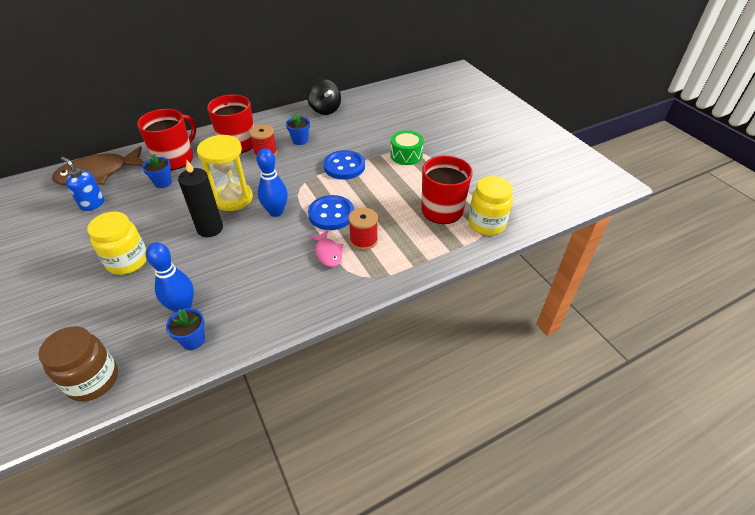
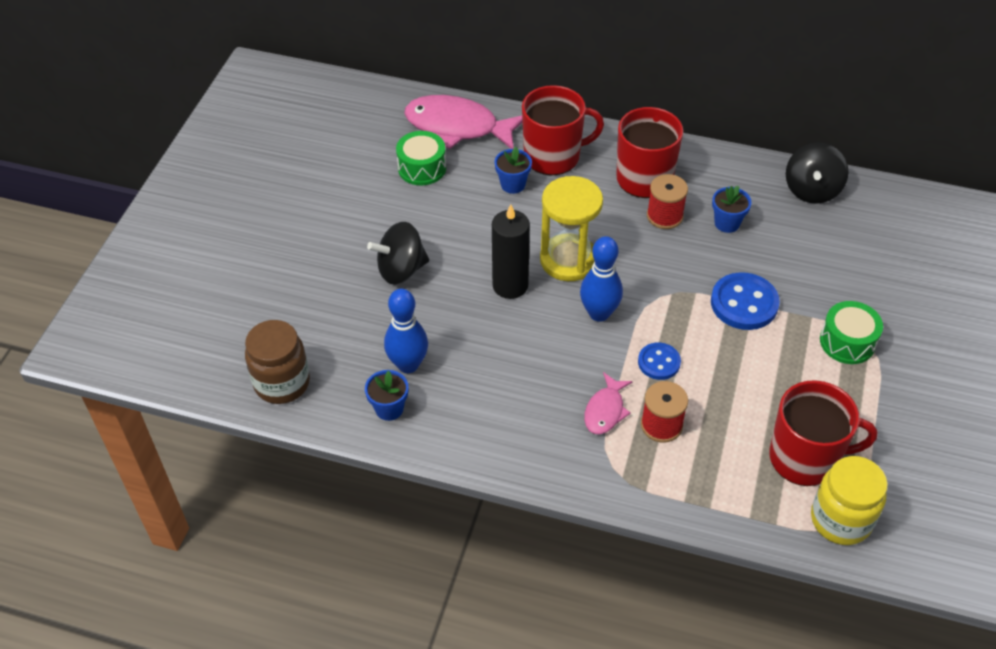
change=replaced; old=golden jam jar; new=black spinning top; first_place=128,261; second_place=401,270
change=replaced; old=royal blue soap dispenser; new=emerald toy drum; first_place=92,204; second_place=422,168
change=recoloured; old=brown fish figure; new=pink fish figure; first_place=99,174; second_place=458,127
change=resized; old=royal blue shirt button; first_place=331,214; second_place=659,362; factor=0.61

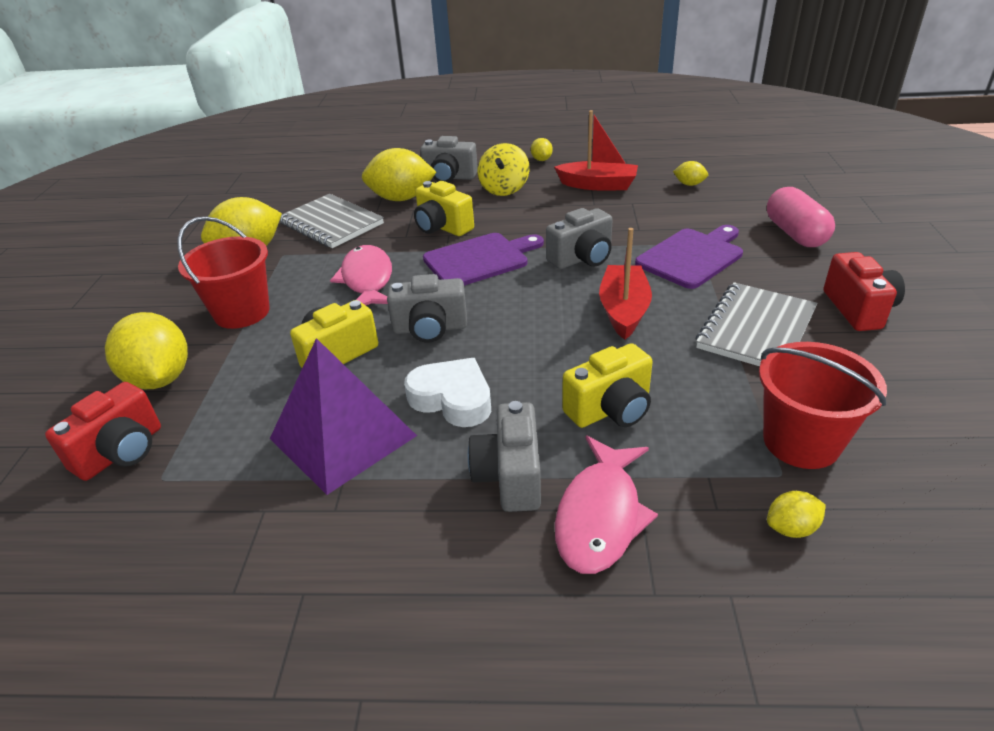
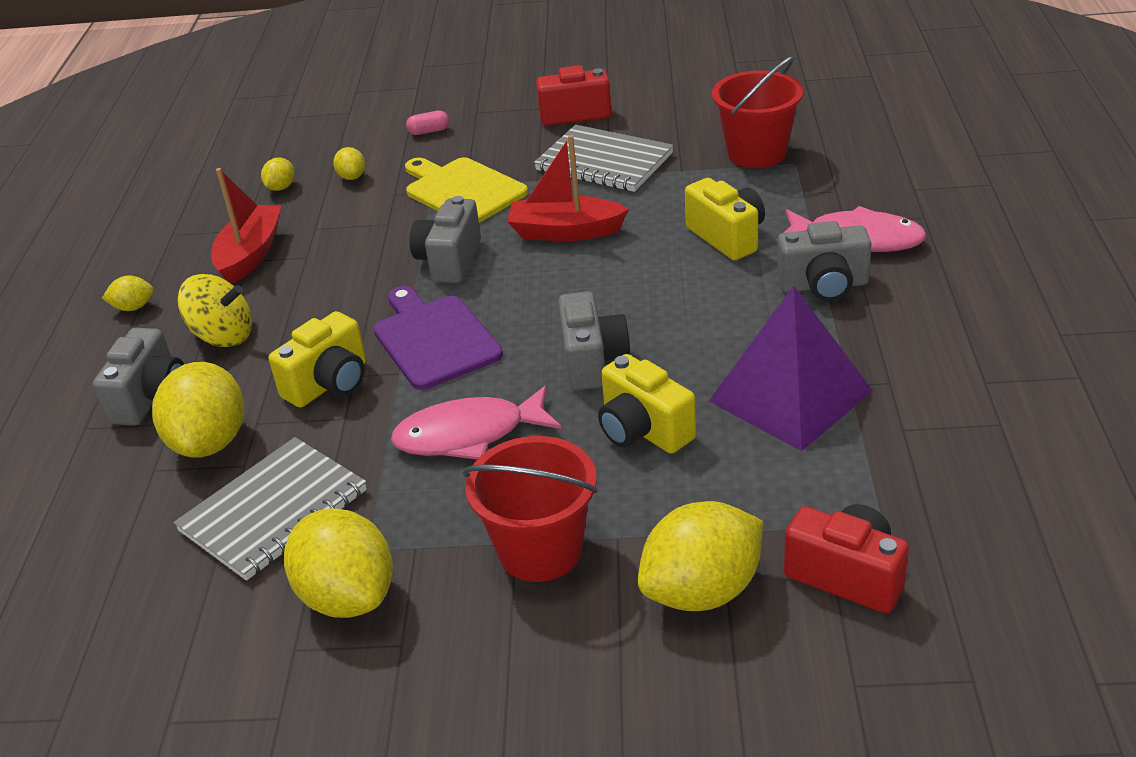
change=moved; old=golden citrus fruit; first_place=791,528; second_place=352,177
change=recoloured; old=purple cutting board; new=golden cutting board; first_place=692,256; second_place=462,190
change=resized; old=pink capsule; first_place=795,234; second_place=429,131; factor=0.47
change=turned; old=grey photo camera; first_place=582,258; second_place=449,261; degrees=-135
change=removed; old=snow-white heart; first_place=452,399

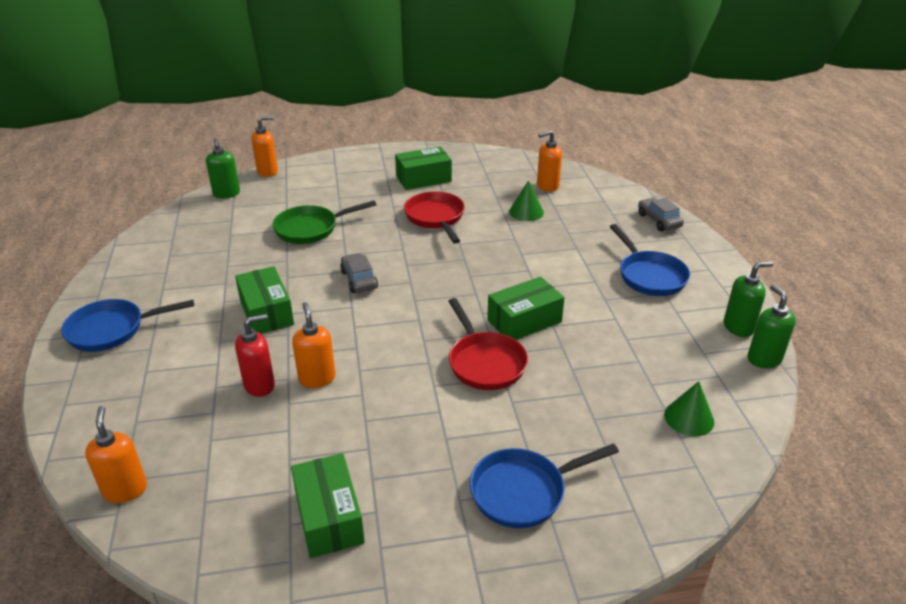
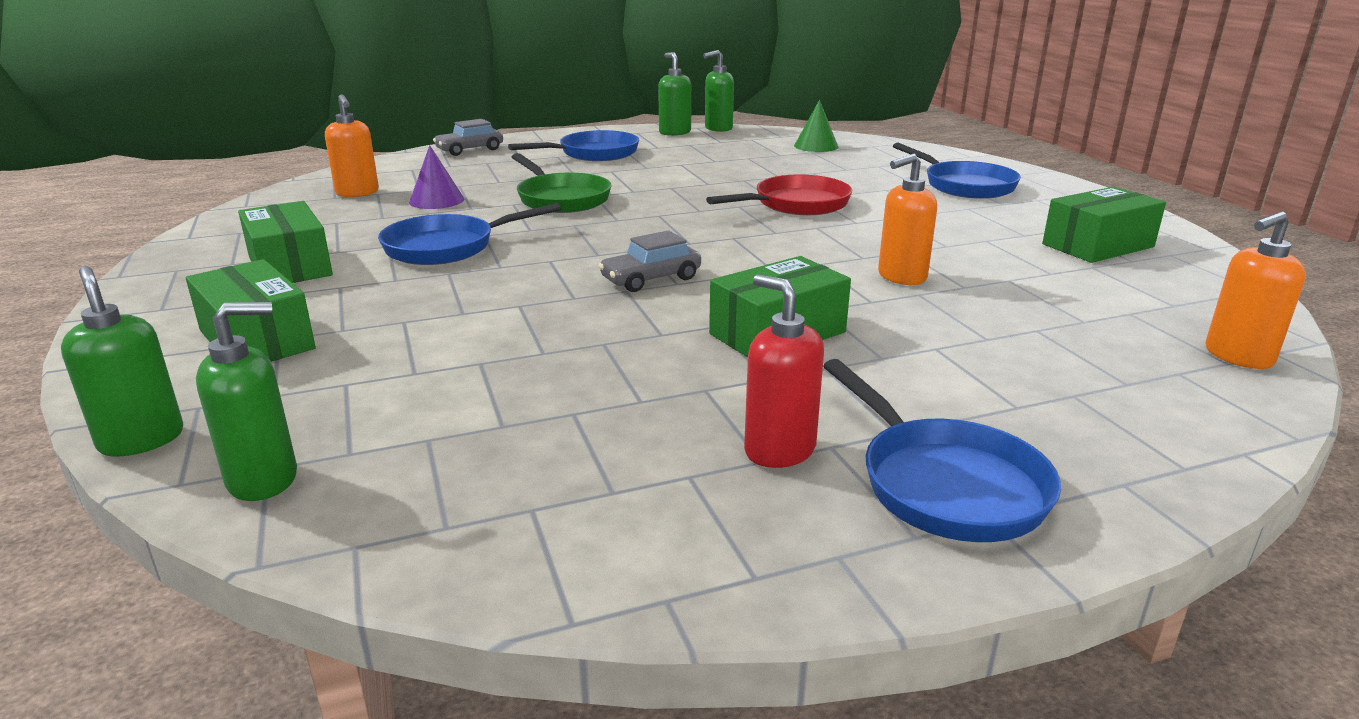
change=recoloured; old=bright orange soap dispenser; new=emerald soap dispenser; first_place=268,171; second_place=141,440
change=moved; old=emerald box; first_place=524,321; second_place=256,339
change=recoloured; old=crimson frying pan; new=royal blue frying pan; first_place=435,218; second_place=447,247
change=recoloured; old=emerald cone; new=purple cone; first_place=526,212; second_place=436,200
change=moved; old=emerald frying pan; first_place=310,229; second_place=561,199
change=moved; old=crimson soap dispenser; first_place=260,385; second_place=779,450

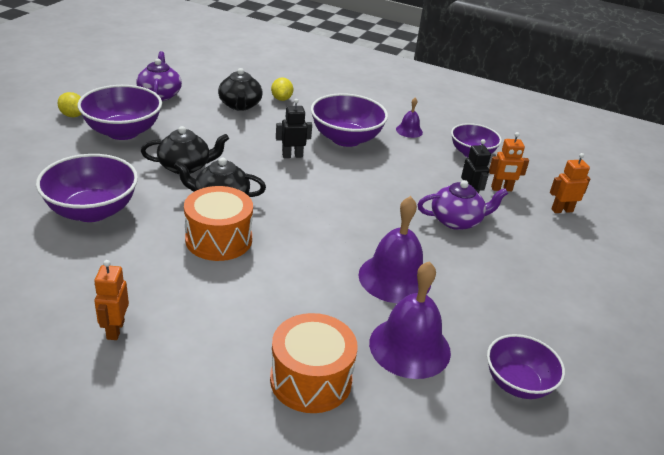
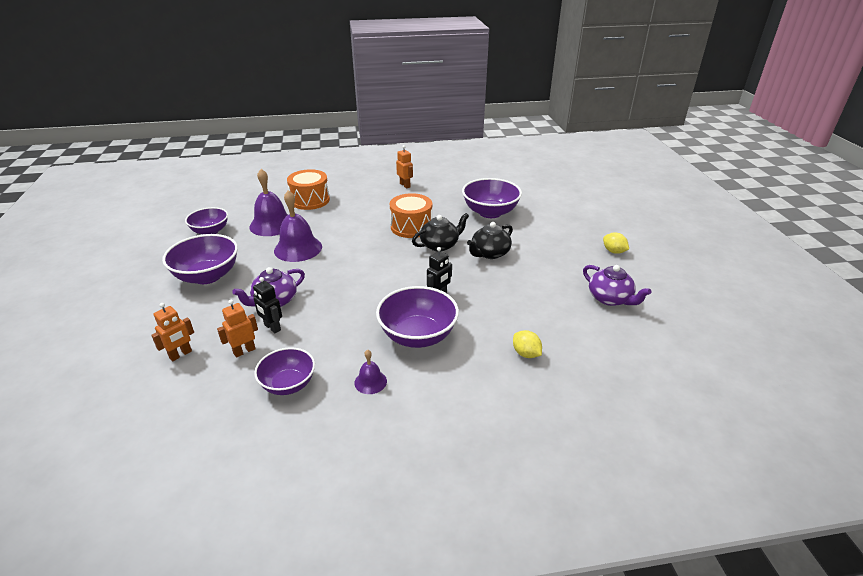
change=moved; old=purple serving bowl; first_place=123,132; second_place=207,276
change=turned; old=golden citrus fruit; first_place=72,115; second_place=613,251; degrees=45
change=removed; old=black china teapot; first_place=240,105

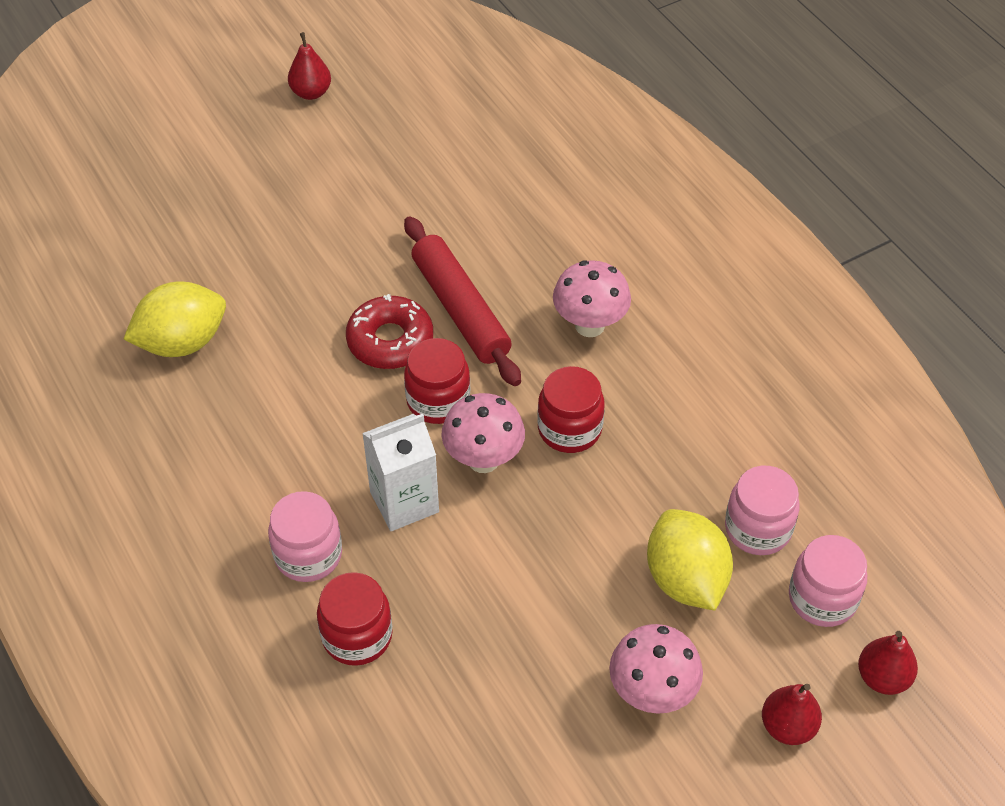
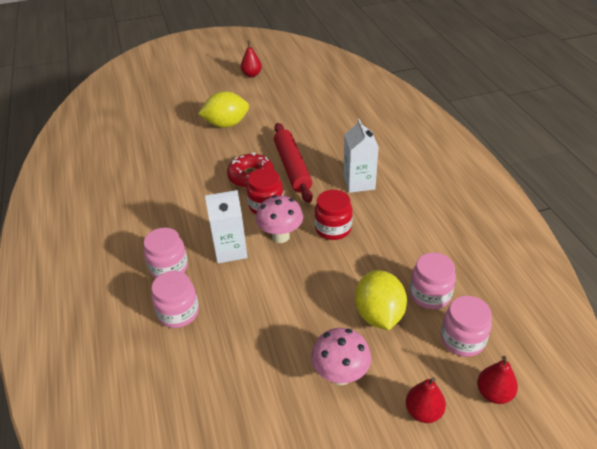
change=recoloured; old=crimson jam jar; new=pink jam jar; first_place=357,636; second_place=178,313
change=moved; old=golden citrus fruit; first_place=182,342; second_place=226,124
change=replaced; old=pink fungus; new=snow-white milk carton; first_place=589,325; second_place=359,182

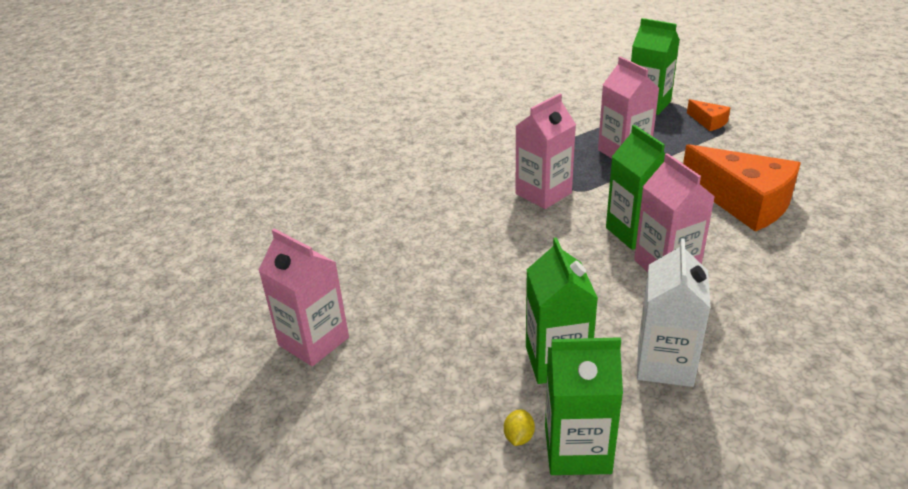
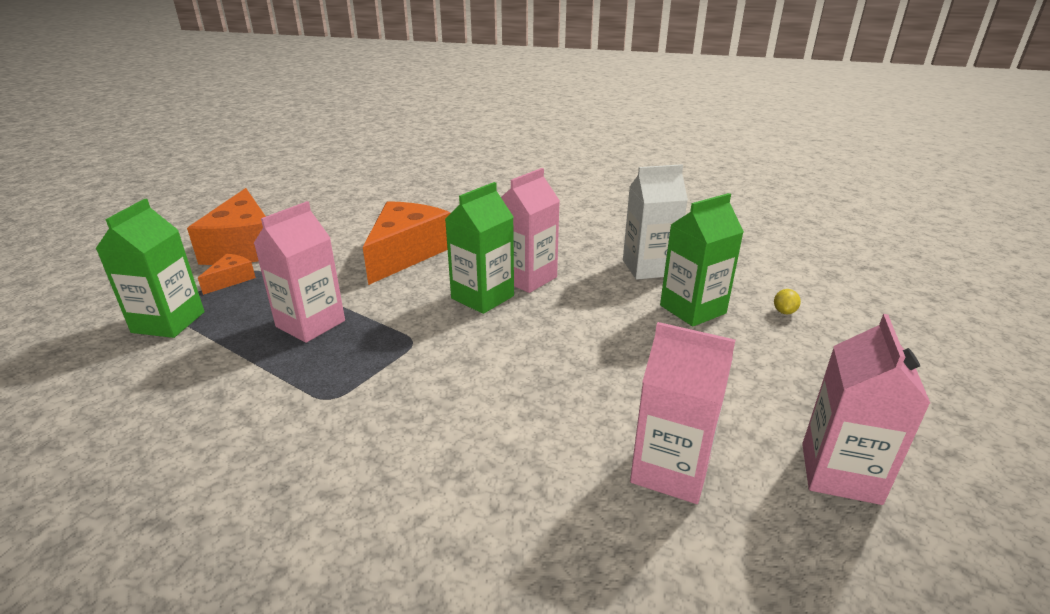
change=added; new=bright orange piece of cheese; second_place=243,247
change=moved; old=pink milk carton; first_place=543,193; second_place=670,470
change=turned; old=golden citrus fruit; first_place=519,437; second_place=784,312; degrees=-60
change=removed; old=emerald milk carton; first_place=577,449

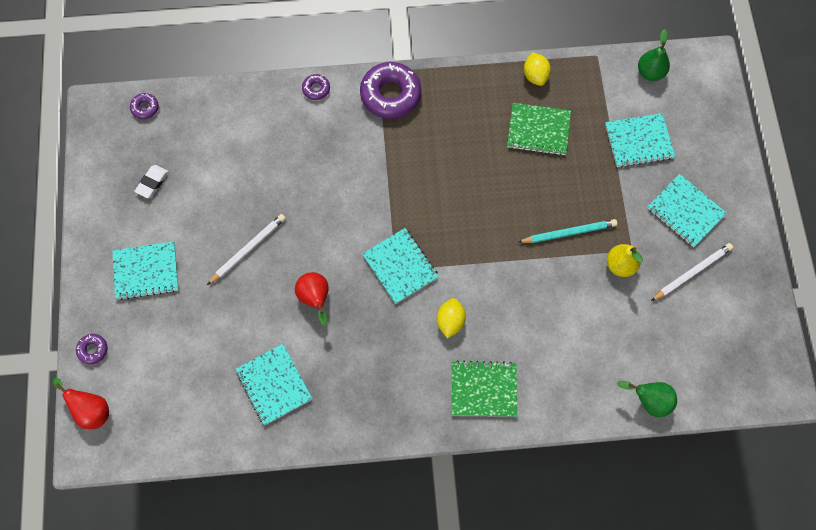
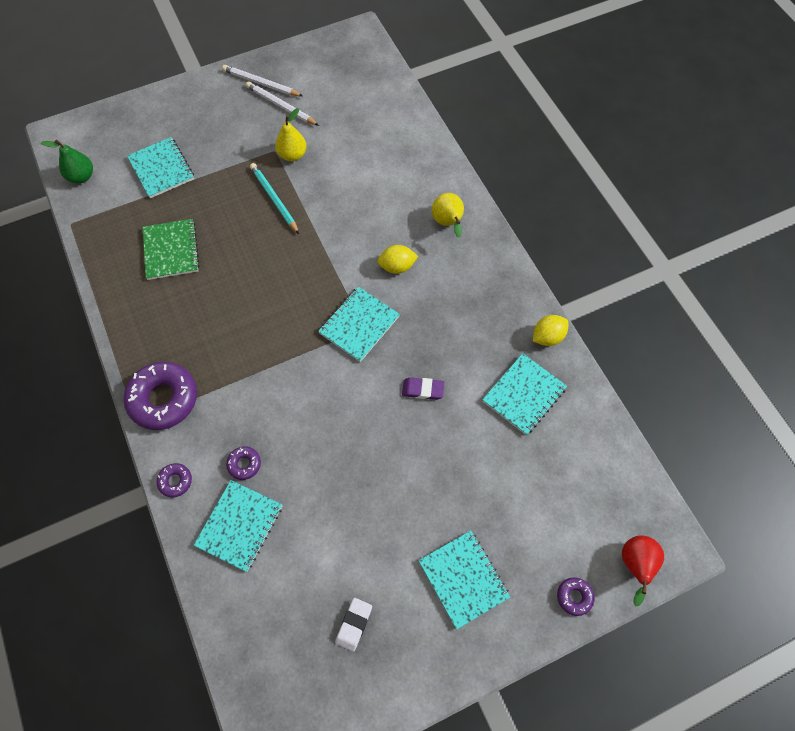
change=moved; old=aqua notepad; first_place=685,211; second_place=240,526
change=moved; old=snow-white wooden pencil; first_place=248,249; second_place=261,83
change=moved; old=purple doughnut; first_place=145,108; second_place=244,464
change=turned; old=snow-white eraser; first_place=152,182; second_place=354,624; degrees=-75
change=replaced; old=crimson toy pear; new=purple eraser; first_place=315,299; second_place=423,390
change=replaced; old=emerald notepad; new=golden toy pear; first_place=483,389; second_place=448,223
change=moved; old=golden citrus fruit; first_place=535,76; second_place=547,337
change=removed; old=emerald toy pear; first_place=648,400

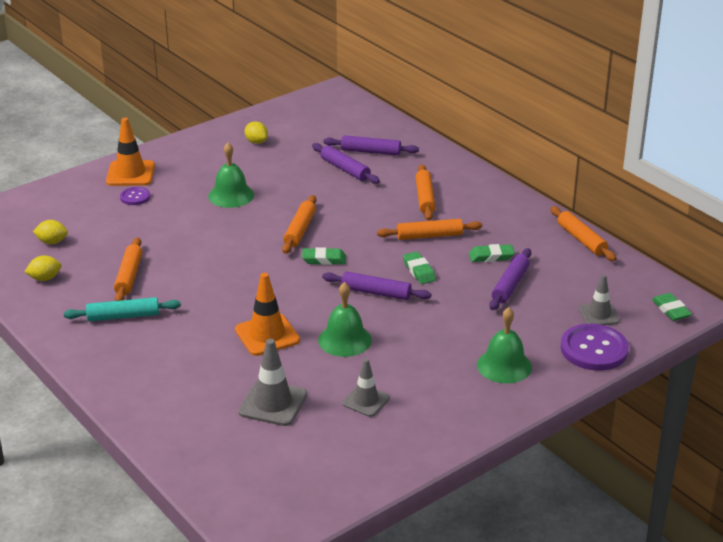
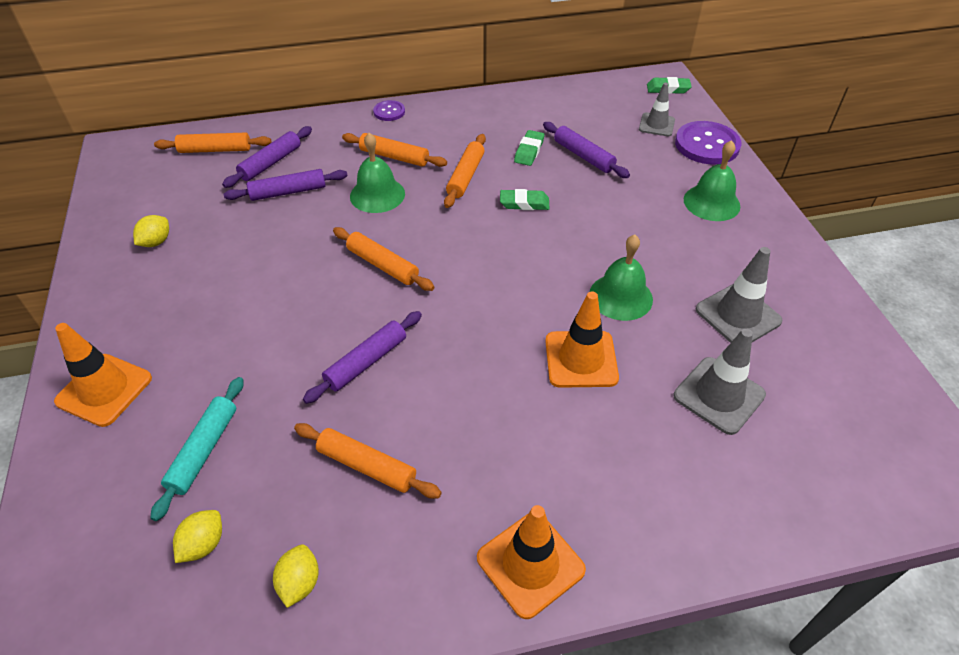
change=turned; old=golden citrus fruit; first_place=256,142; second_place=156,242; degrees=-45
change=moved; old=aqua pastry roller; first_place=123,316; second_place=204,450
change=moved; old=bright orange pastry roller; first_place=581,239; second_place=215,150
change=moved; old=purple pastry roller; first_place=376,292; second_place=366,362
change=moved; old=emerald hand bell; first_place=231,195; second_place=377,195
change=moved; old=purple shirt button; first_place=135,197; second_place=389,112
change=added; new=bright orange safety cone; second_place=530,564
change=resized; old=grey safety cone; first_place=366,401; second_place=738,315; factor=1.51
change=removed; old=emerald eraser; first_place=324,259

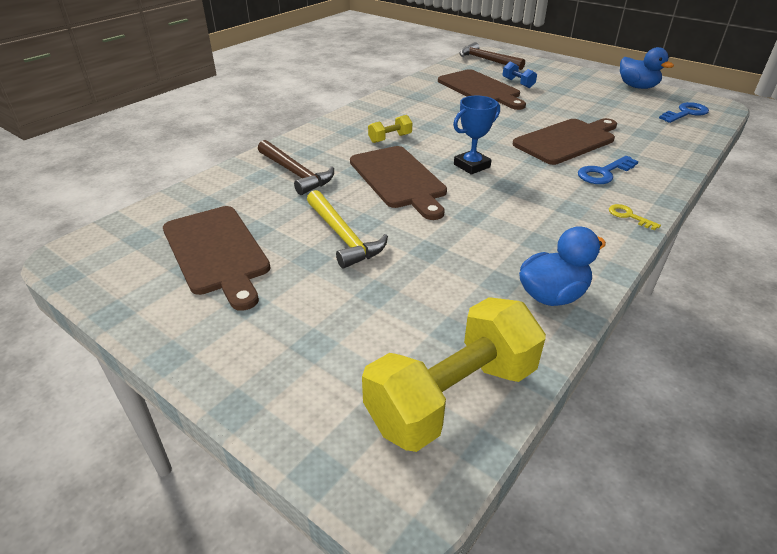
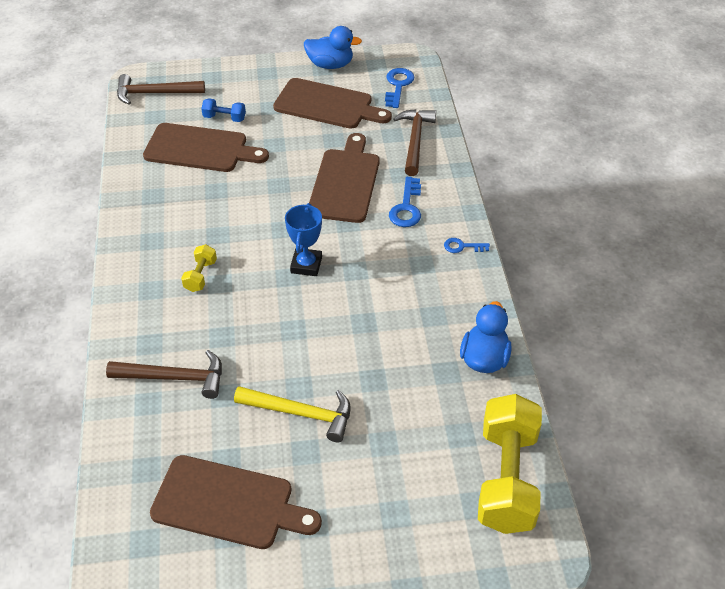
change=moved; old=brown cutting board; first_place=399,179; second_place=327,105
change=added; new=brown carpenter's hammer; second_place=415,141
change=recoloured; old=golden latchkey; new=royal blue latchkey; first_place=629,216; second_place=462,246

